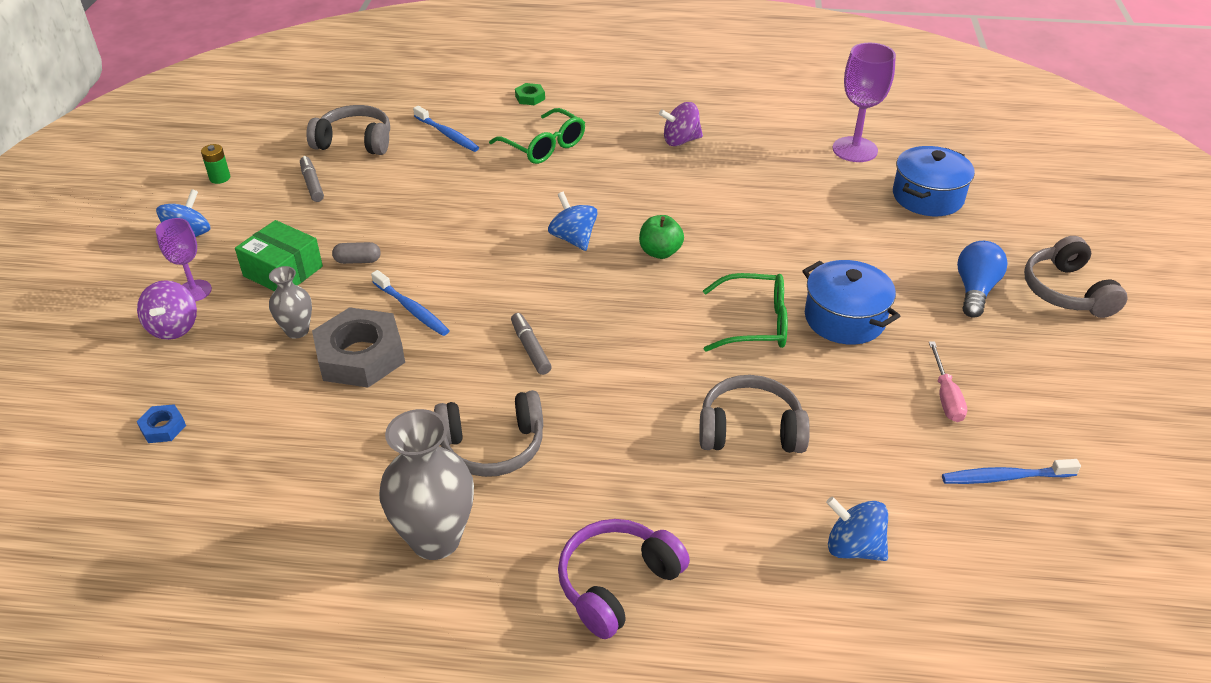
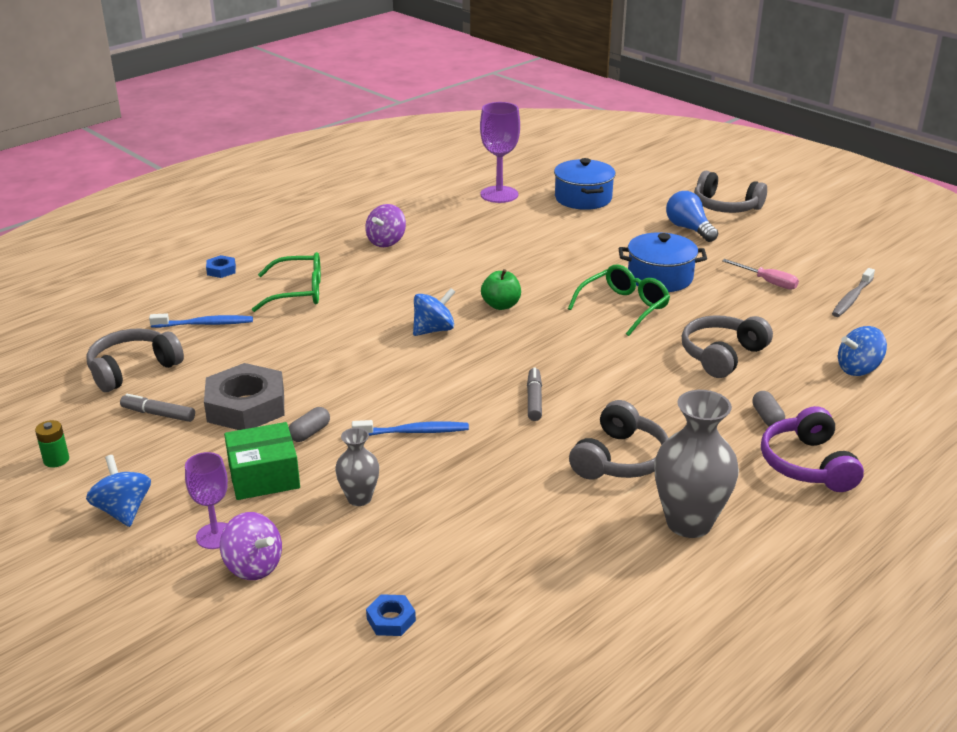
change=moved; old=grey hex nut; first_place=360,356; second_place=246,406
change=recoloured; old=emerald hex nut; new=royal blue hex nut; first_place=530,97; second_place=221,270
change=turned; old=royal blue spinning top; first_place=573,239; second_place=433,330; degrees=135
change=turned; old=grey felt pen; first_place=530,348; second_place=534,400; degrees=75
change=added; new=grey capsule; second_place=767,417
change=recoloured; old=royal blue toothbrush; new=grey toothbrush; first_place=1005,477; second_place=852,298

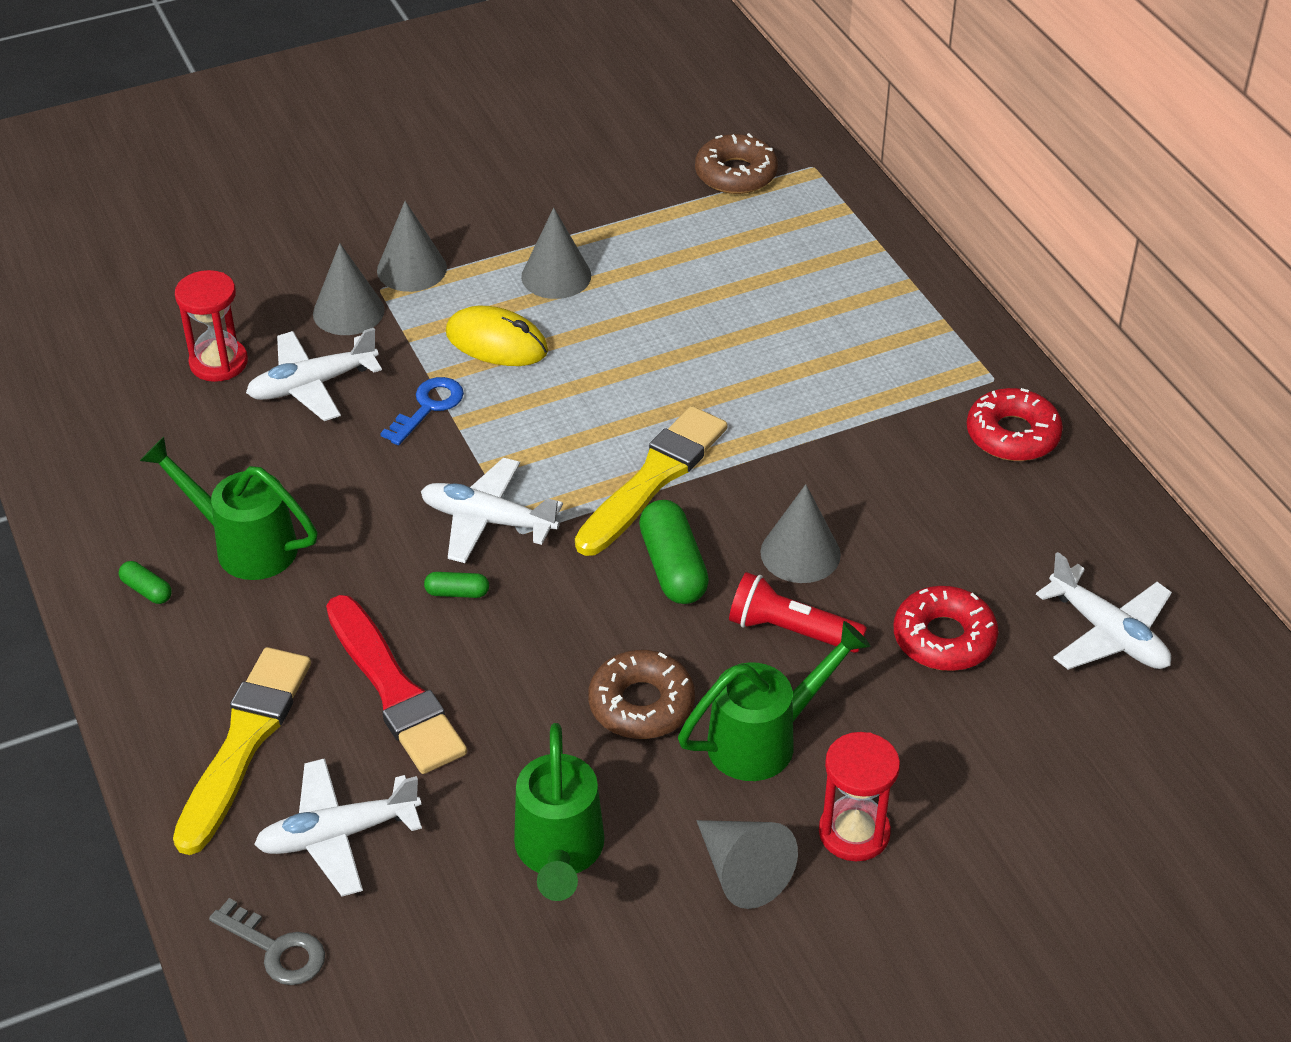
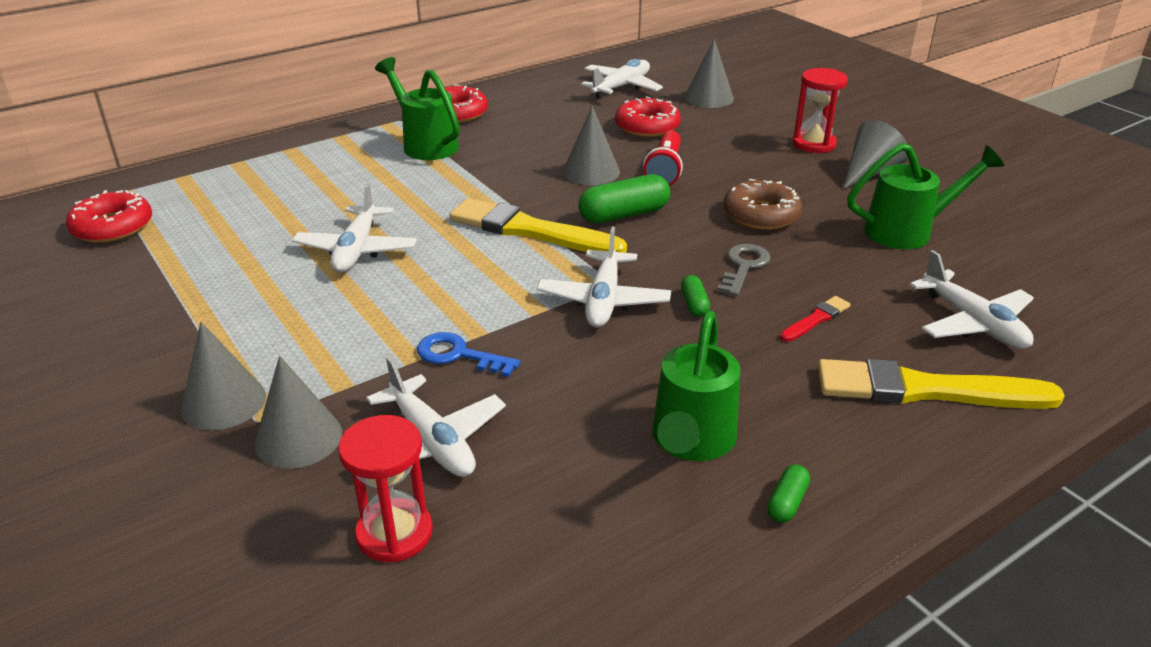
change=recoloured; old=brown doughnut; new=crimson doughnut; first_place=736,174; second_place=112,227
change=added; new=snow-white plane; second_place=357,250
change=moved; old=emerald sprinkling can; first_place=765,739; second_place=425,144
change=moved; old=grey cone; first_place=556,276; second_place=709,98
change=moved; old=grey latchkey; first_place=276,949; second_place=744,267
change=resized; old=crimson paint brush; first_place=394,690; second_place=816,319; factor=0.45
change=removed; old=golden mouse; first_place=496,342

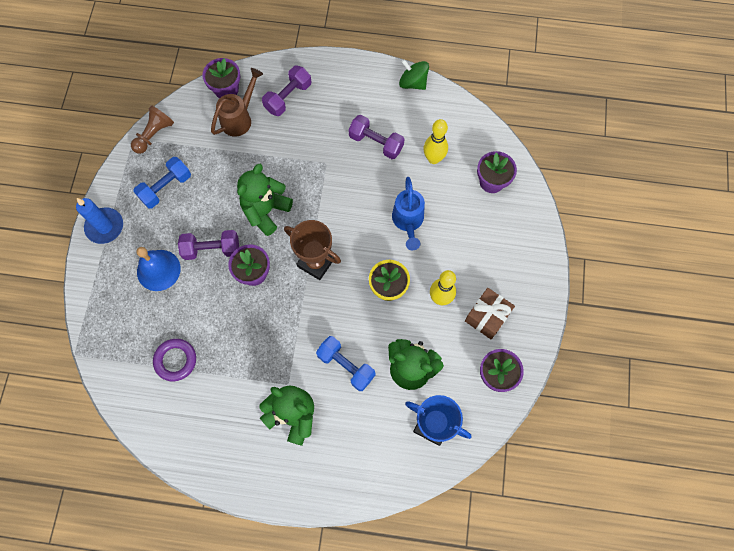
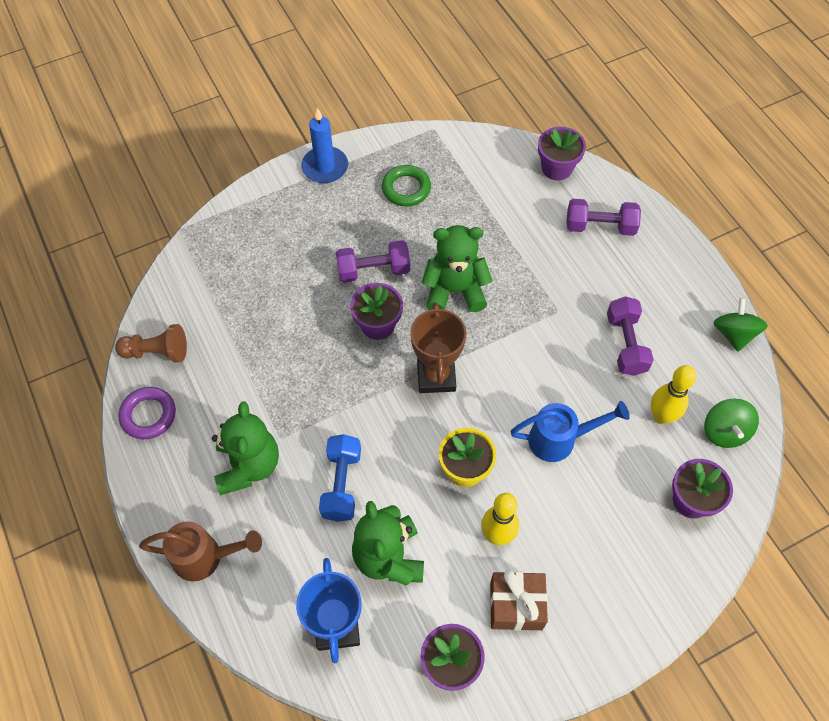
change=moved; old=brown pawn; first_place=154,135; second_place=157,352
change=moved; old=purple torus; first_place=175,360; second_place=148,415
change=moved; old=brown sprinkling can; first_place=240,118; second_place=206,557
change=turned; old=purple free weight; first_place=212,249; second_place=373,270; degrees=-60
change=replaced; old=royal blue free weight; new=emerald torus; first_place=166,188; second_place=406,188
change=turned; old=royal blue sprinkling can; first_place=408,222; second_place=560,439; degrees=-150
change=added; new=emerald spinning top; second_place=724,431
change=removed; old=royal blue hand bell; first_place=158,270

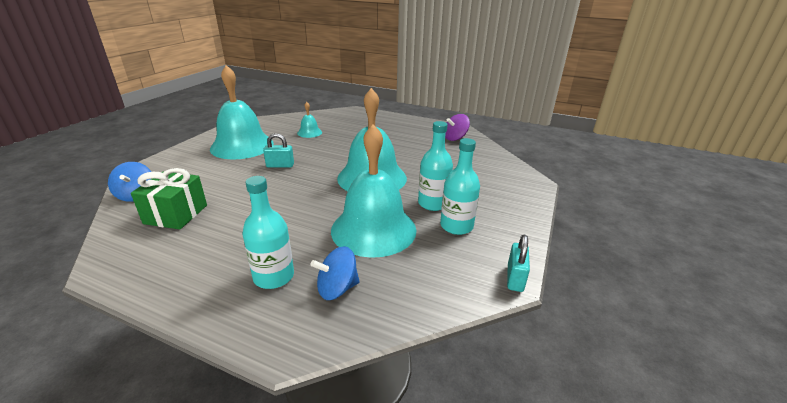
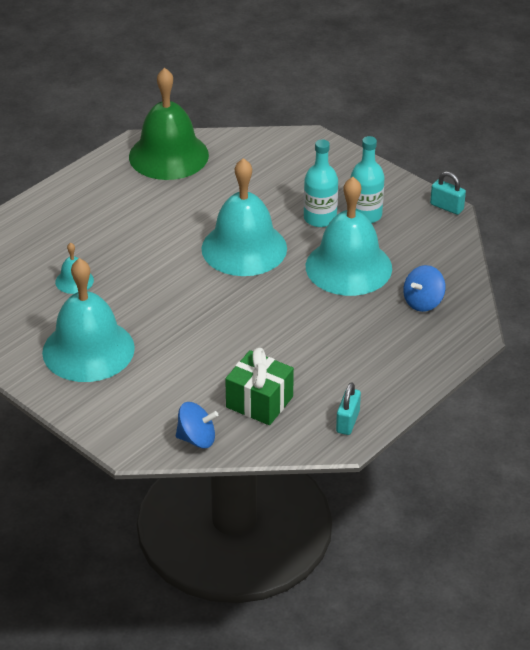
change=replaced; old=purple spinning top; new=emerald hand bell; first_place=455,138; second_place=168,155
change=moved; old=aqua padlock; first_place=280,165; second_place=348,422
change=turned; old=royal blue spinning top; first_place=337,288; second_place=423,302; degrees=45
change=removed; old=aqua drink bottle; first_place=274,276

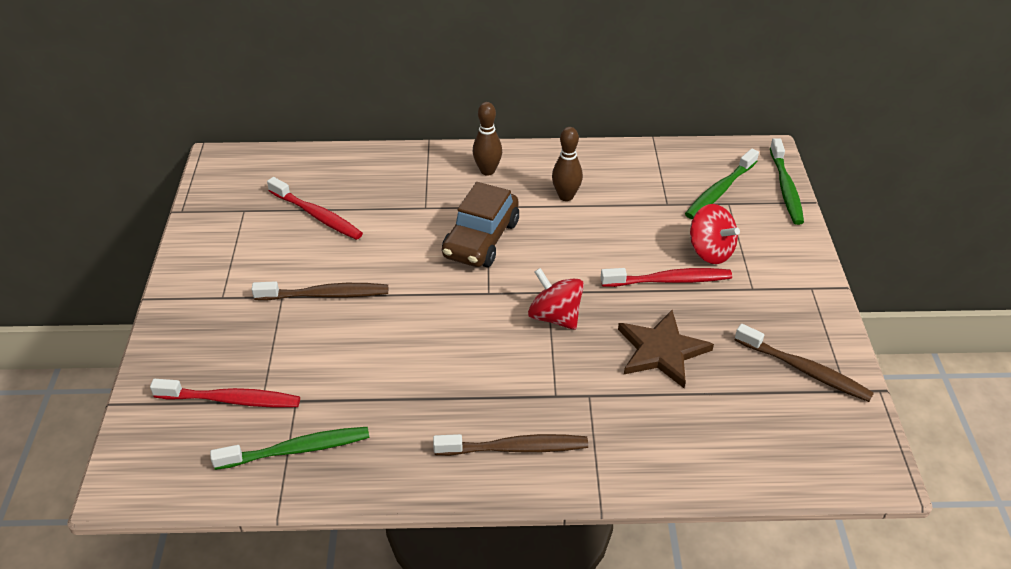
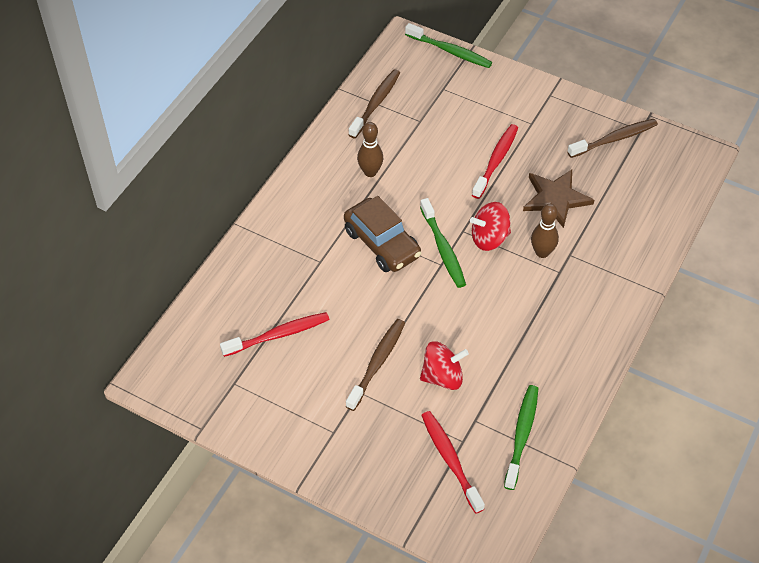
change=moved; old=brown toothbrush; first_place=515,448; second_place=376,103
change=moved; old=emerald toothbrush; first_place=720,191; second_place=443,248
change=moved; old=crimson spinning top; first_place=710,251; second_place=442,376
change=turned; old=crimson toothbrush; first_place=231,400; second_place=450,460; degrees=-60
change=moved; old=brown tenpin; first_place=487,171; second_place=542,252

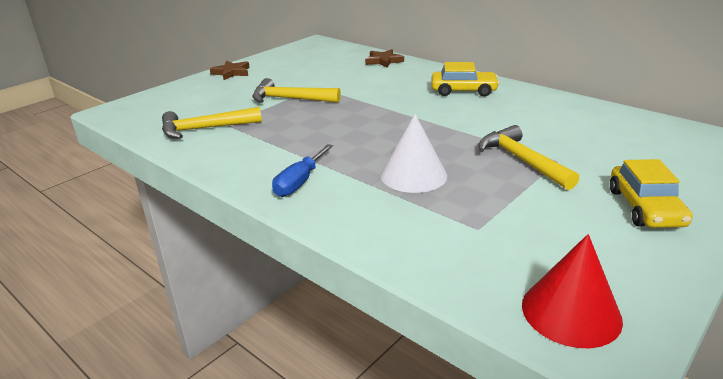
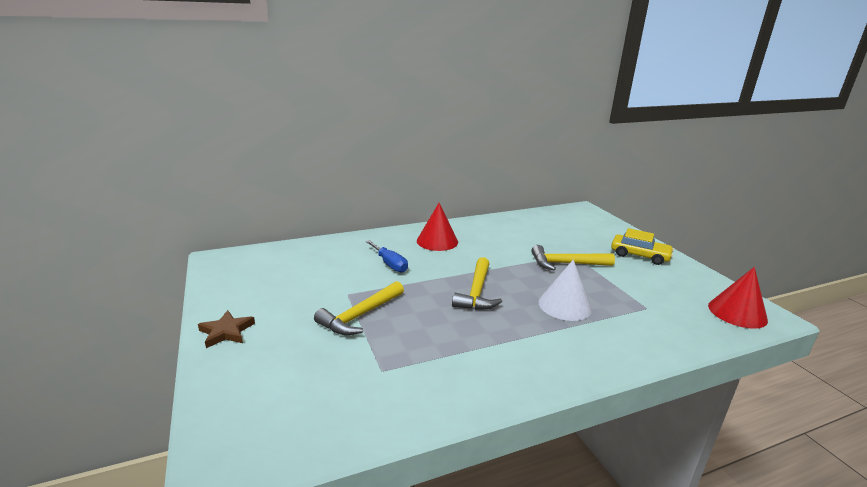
change=moved; old=royal blue flat screwdriver; first_place=299,182; second_place=390,264
change=replaced; old=golden toy car; new=crimson cone; first_place=463,91; second_place=437,241
change=moved; old=golden carpenter's hammer; first_place=205,129; second_place=477,292
change=removed; old=brown star shape; first_place=383,61

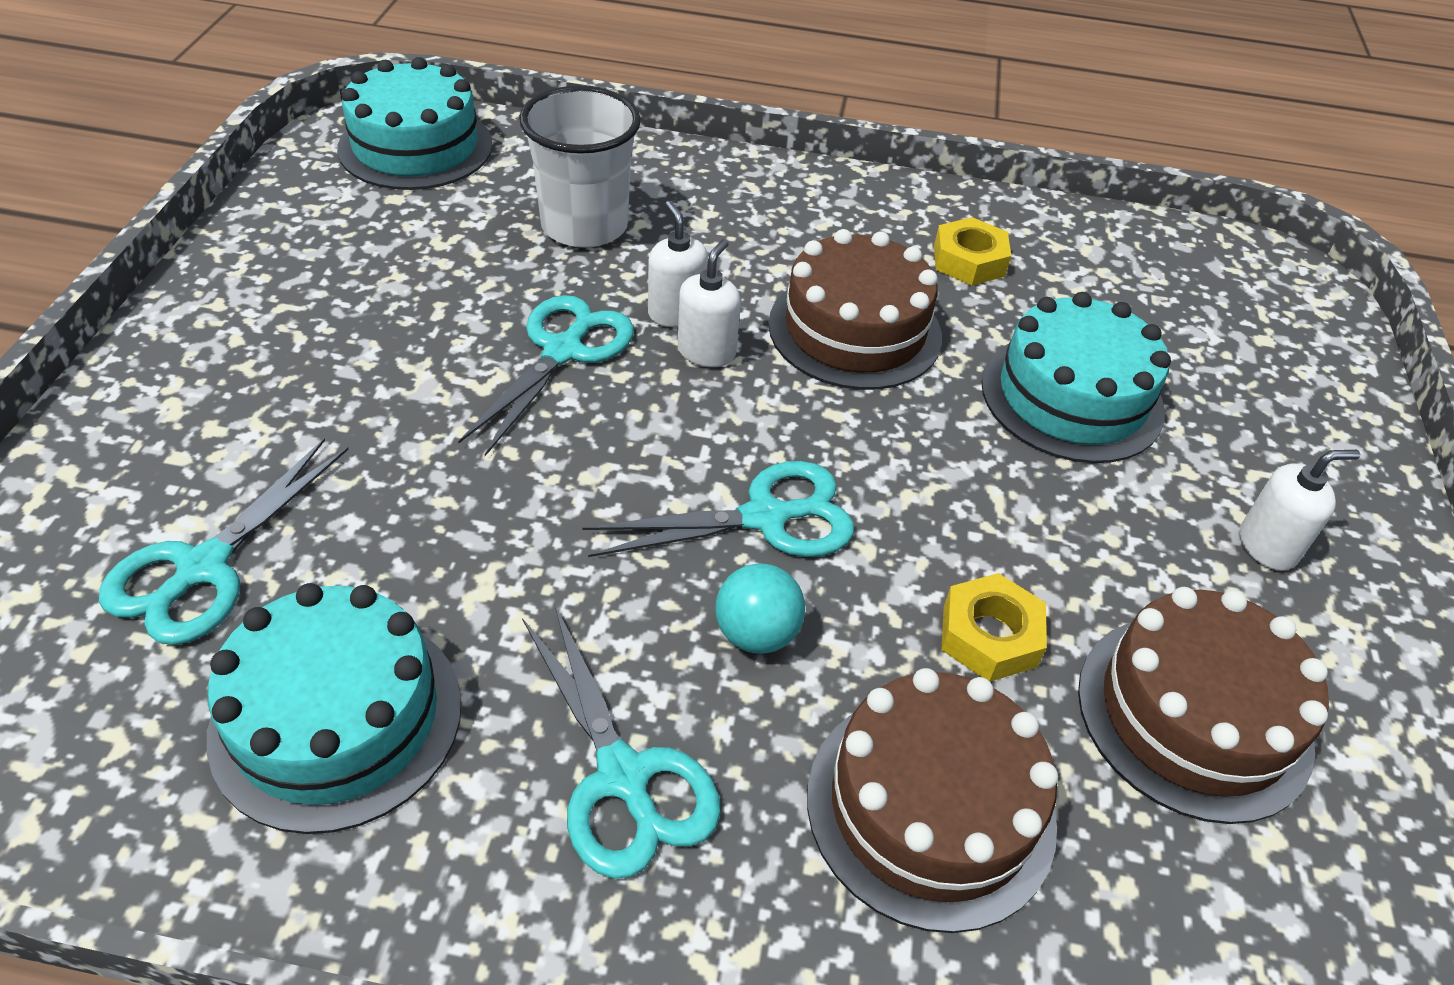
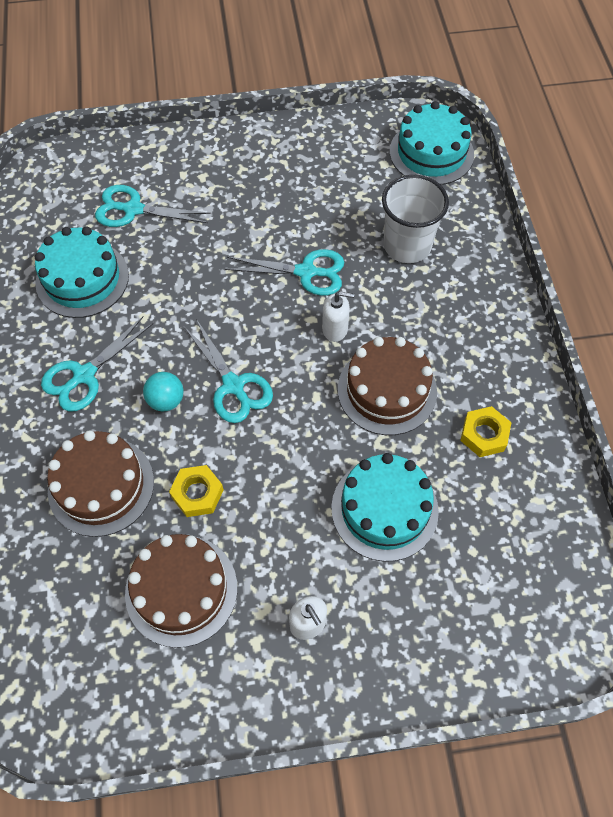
change=removed; old=snow-white soap dispenser; first_place=676,313

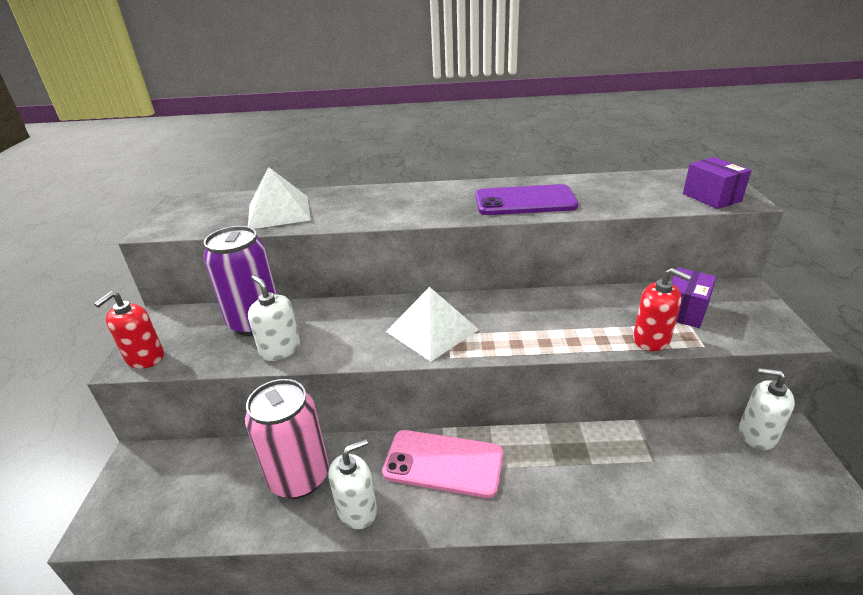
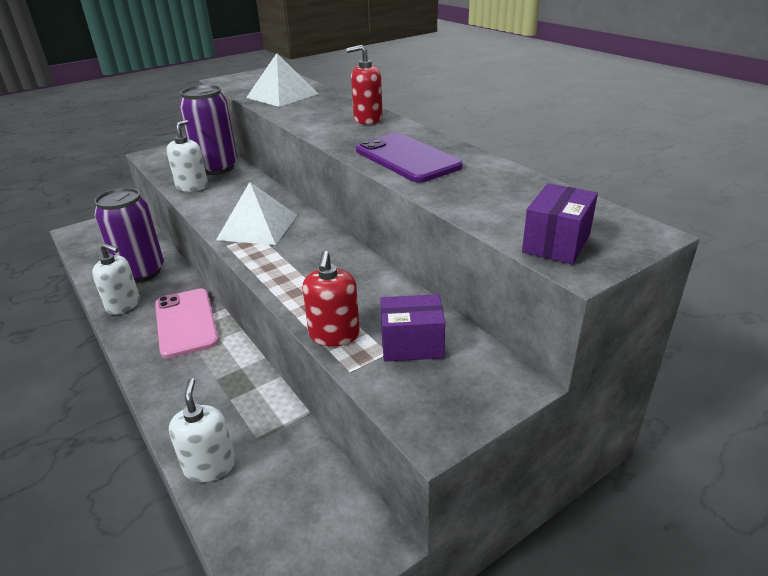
change=recoloured; old=pink tin; new=purple tin; first_place=299,477; second_place=141,272
change=moved; old=snow-white soap dispenser; first_place=757,434; second_place=210,466
change=moved; old=crimson soap dispenser; first_place=145,358; second_place=367,119

